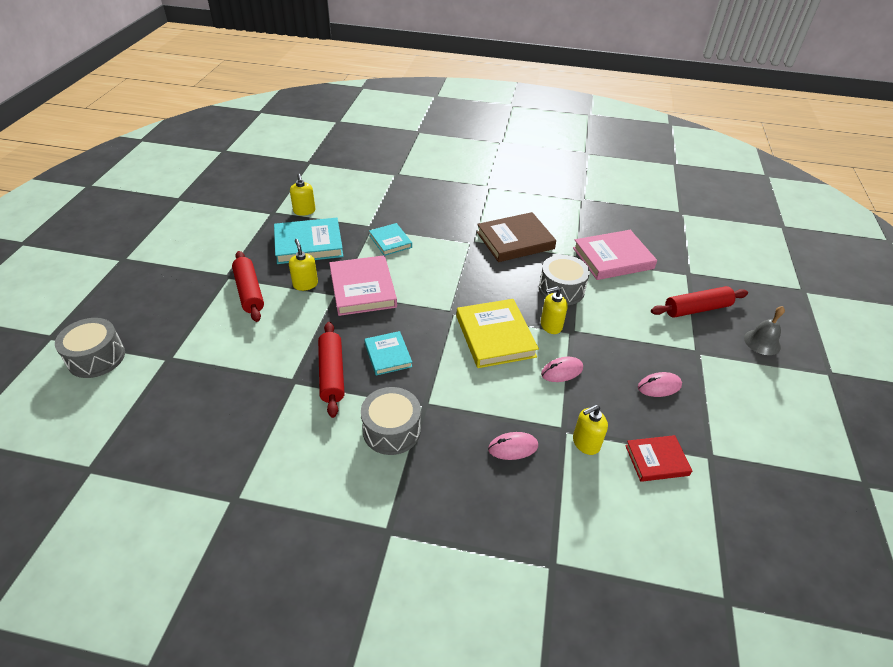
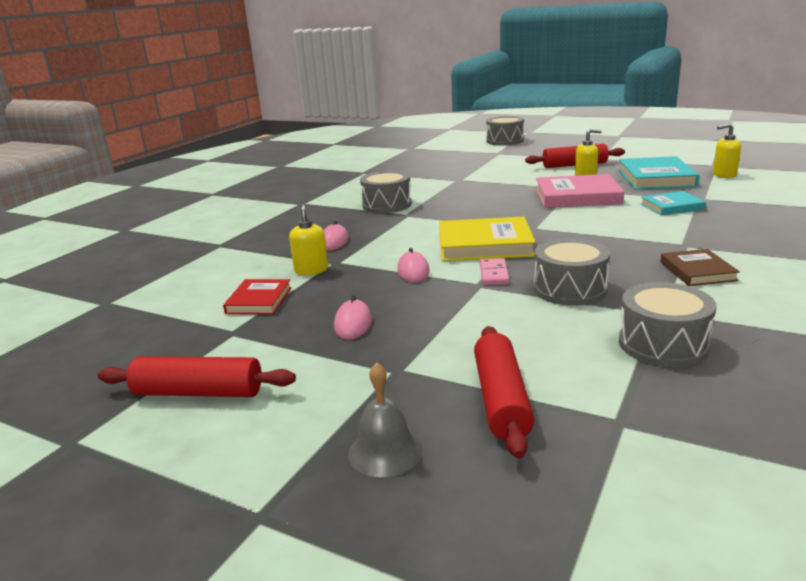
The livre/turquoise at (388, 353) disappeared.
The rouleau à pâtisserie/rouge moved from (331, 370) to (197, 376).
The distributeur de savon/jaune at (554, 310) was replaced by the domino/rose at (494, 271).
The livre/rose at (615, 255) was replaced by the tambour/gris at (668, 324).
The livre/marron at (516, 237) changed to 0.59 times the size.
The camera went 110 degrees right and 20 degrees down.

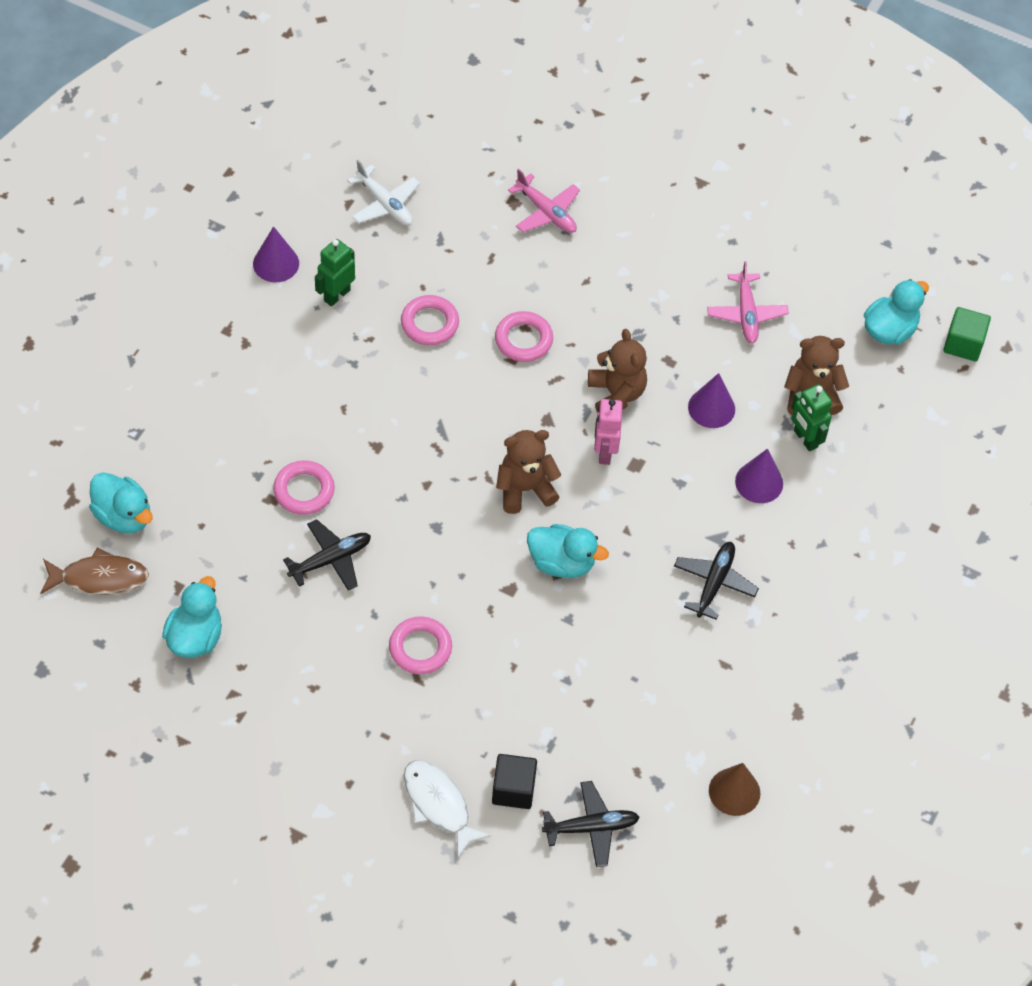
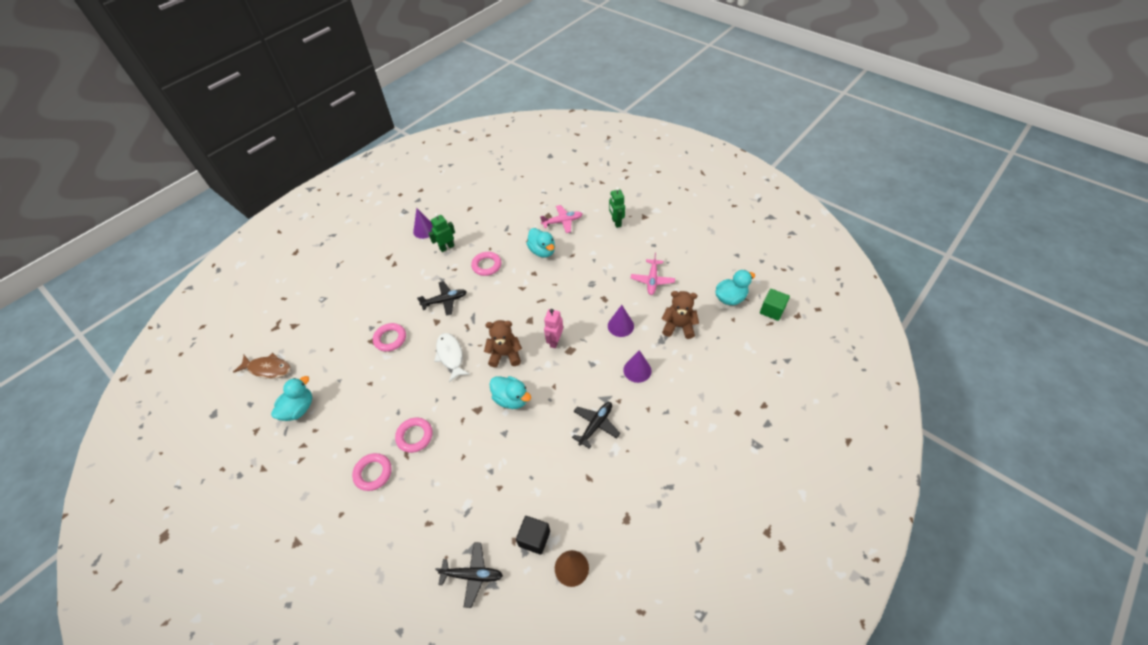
The avion/blanc at (383, 193) disappeared.
The ours en peluche/marron at (617, 371) disappeared.
The canard/turquoise moved from (121, 503) to (540, 243).
The avion/noir moved from (327, 555) to (442, 298).
The poisson/blanc moved from (447, 809) to (452, 357).
The cube/noir moved from (514, 781) to (533, 535).
The anneau/rose moved from (524, 336) to (372, 472).
The robot/vert moved from (811, 417) to (617, 207).
The avion/rose at (544, 201) turned 75 degrees counterclockwise.
The camera went 20 degrees right and 5 degrees down.

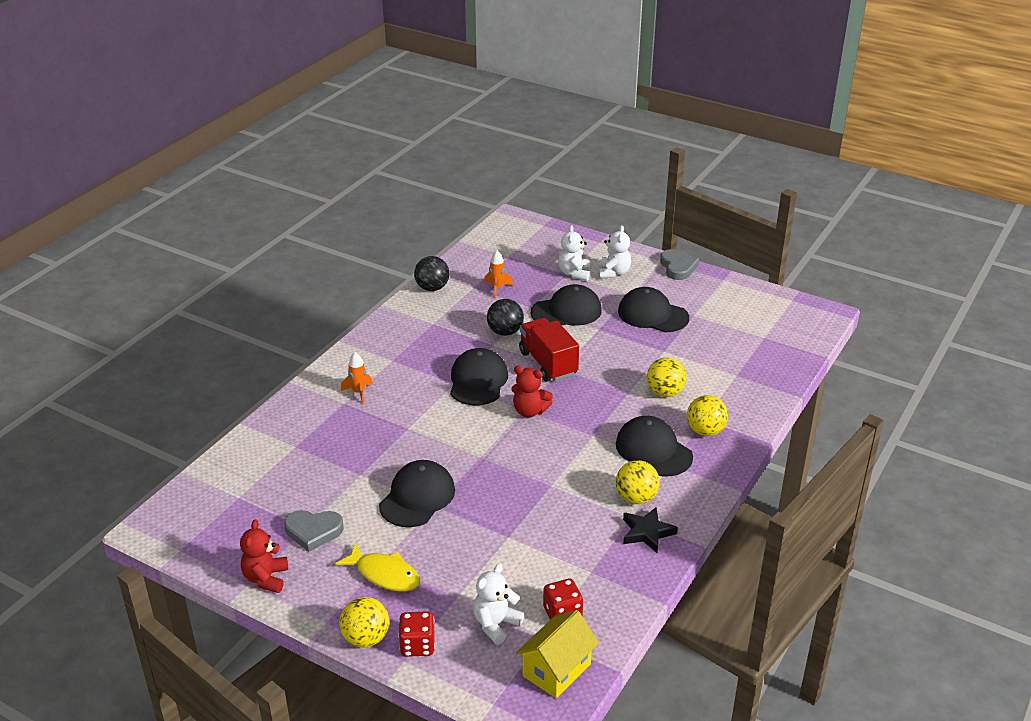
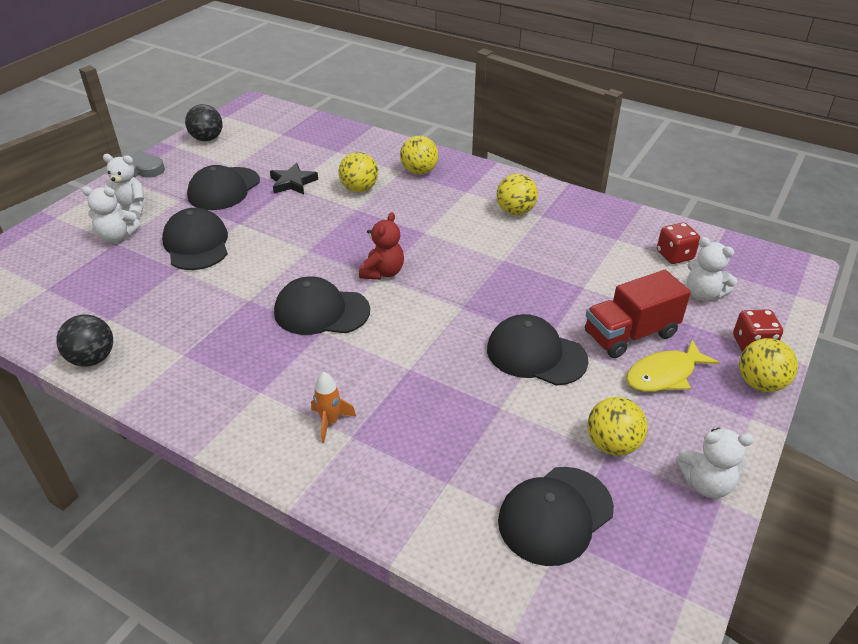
The fusée/orange at (498, 274) disappeared.
The maison/jaune at (557, 654) disappeared.
The balle/noir moved from (505, 317) to (204, 122).
The camion/rouge moved from (549, 350) to (638, 314).
The casquette/noir moved from (654, 446) to (556, 516).
The étoile/noir moved from (650, 530) to (294, 178).
The cœur/gris at (314, 531) was replaced by the balle/jaune at (617, 426).
The ours en peluche/rouge at (264, 556) became the ours en peluche/blanc at (715, 463).
The poisson/jaune at (377, 567) turned 150 degrees counterclockwise.
The camera went 90 degrees left and 5 degrees up.

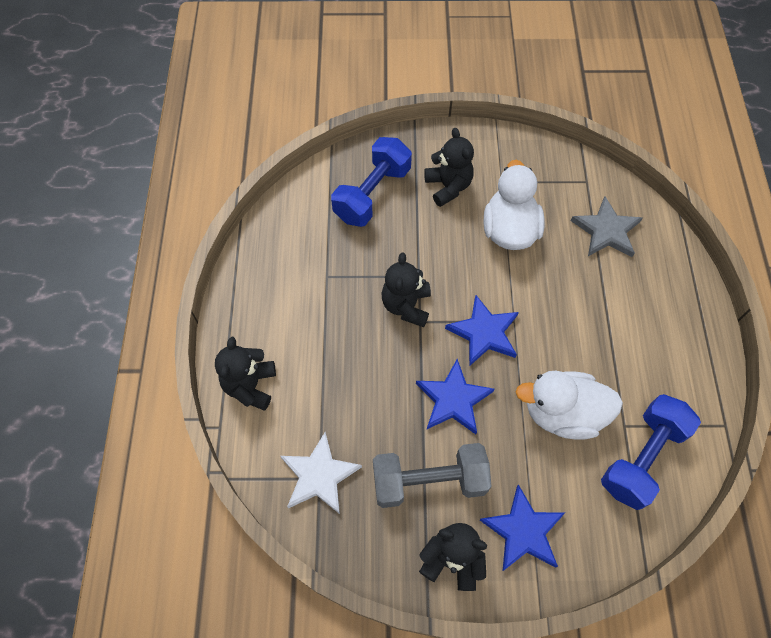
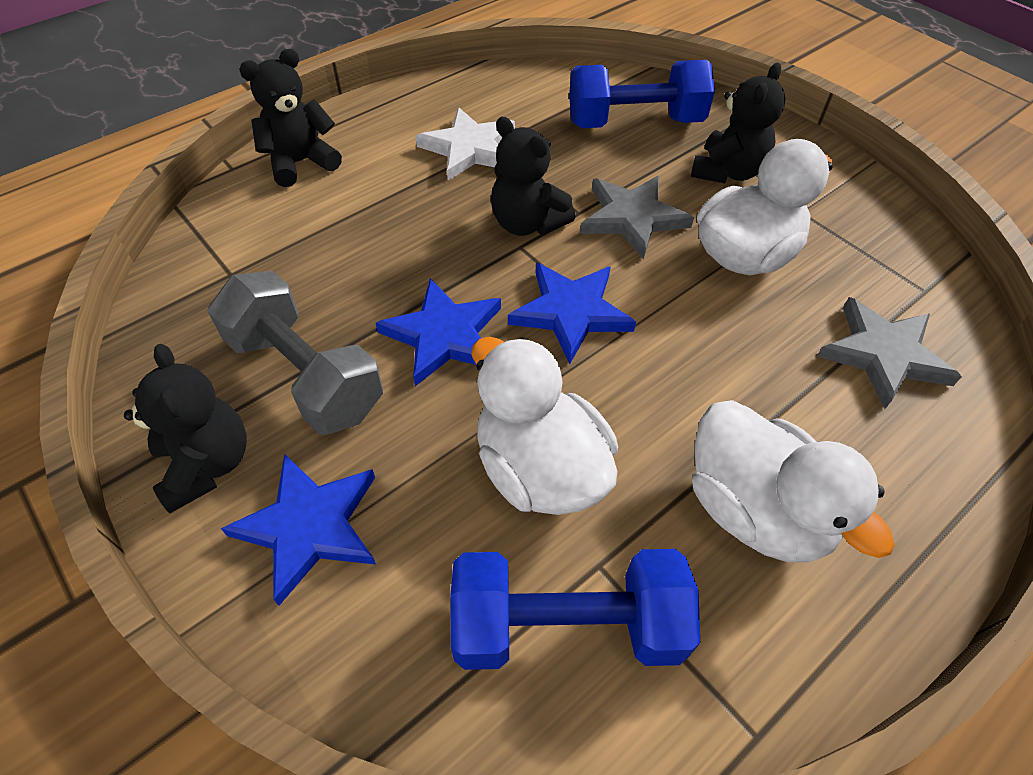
The étoile/gris at (637, 218) appeared.
The canard/blanc at (793, 481) appeared.
The étoile/blanc moved from (321, 473) to (465, 144).
The ours en peluche/noir at (406, 289) turned 105 degrees counterclockwise.
The camera went 50 degrees right and 10 degrees down.

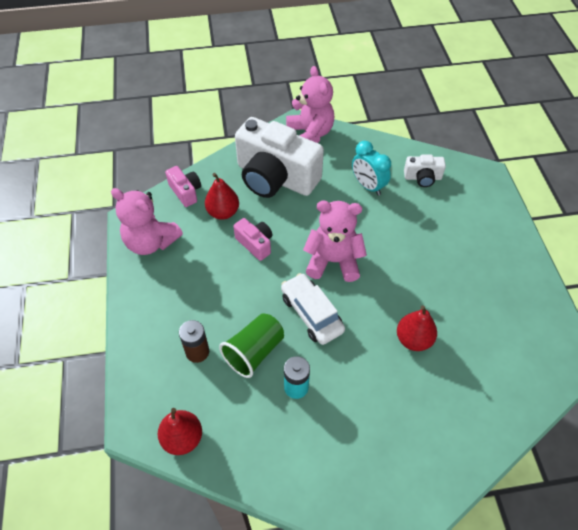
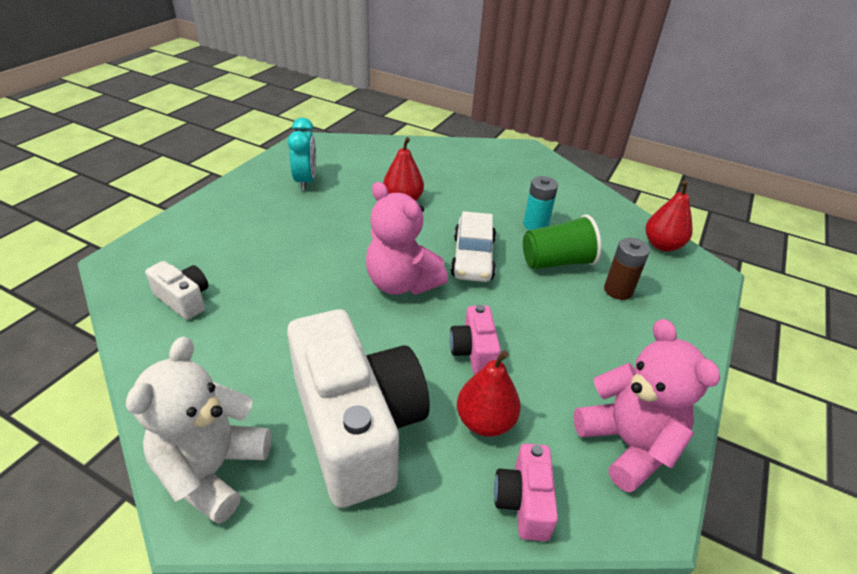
The réveil/turquoise moved from (371, 168) to (302, 154).
The ours en peluche/rose at (310, 104) became the ours en peluche/blanc at (198, 430).
The camera went 145 degrees left and 15 degrees down.

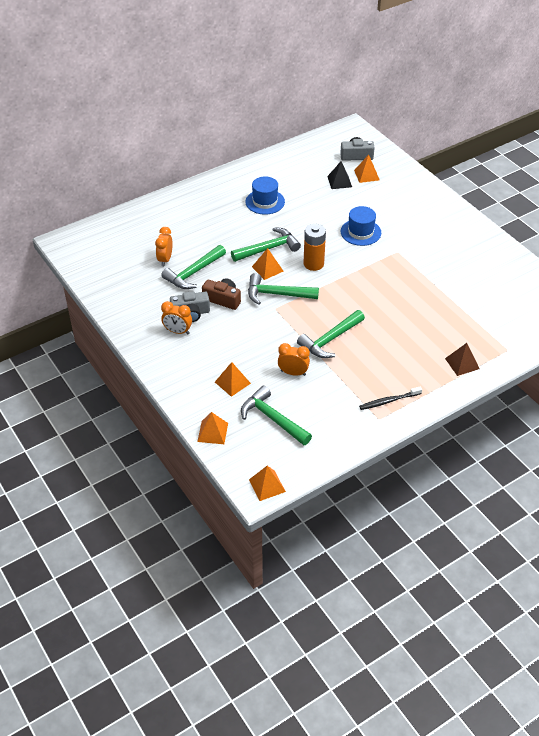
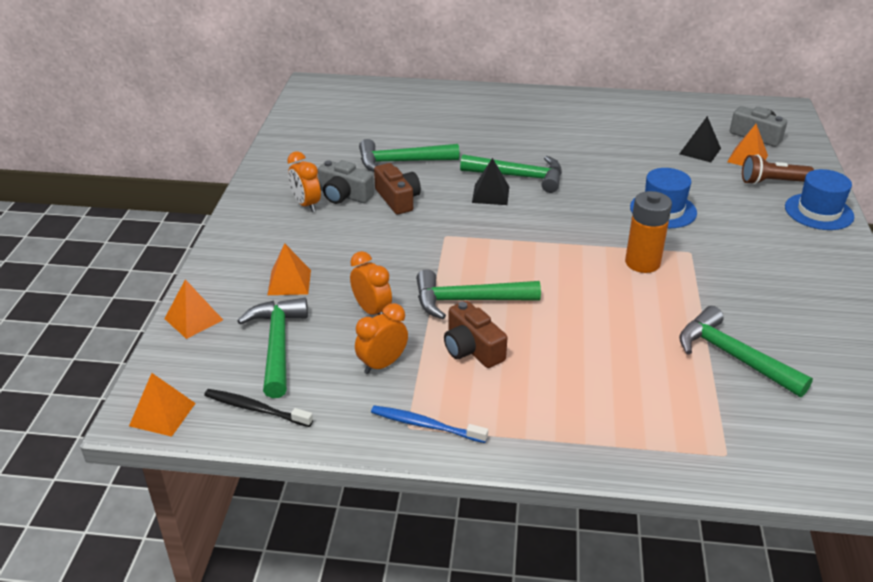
The pyramide/marron at (462, 359) disappeared.
The brosse à dents/bleu at (429, 424) appeared.
The appareil photo/marron at (475, 334) appeared.
The lampe de poche/marron at (778, 169) appeared.
The réveil/orange moved from (163, 247) to (381, 338).
The chapeau/bleu moved from (265, 195) to (819, 199).
The marteau/vert moved from (283, 289) to (746, 351).
The pile/orange moved from (315, 247) to (648, 232).
The brosse à dents/noir moved from (390, 398) to (258, 408).
The pyramide/orange at (268, 264) became the pyramide/noir at (490, 181).
The camera went 40 degrees right and 10 degrees down.

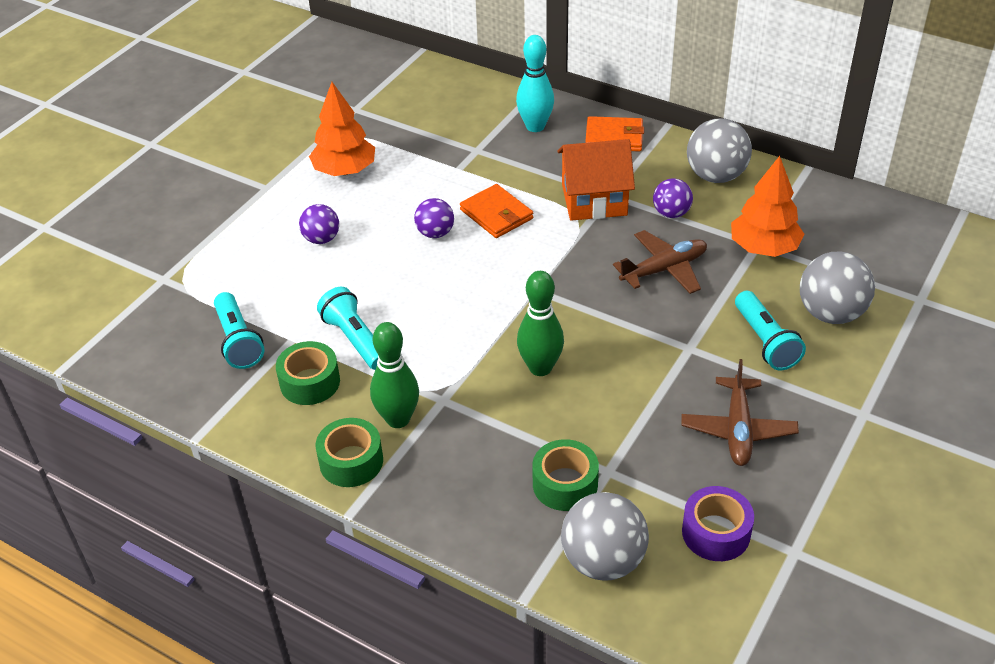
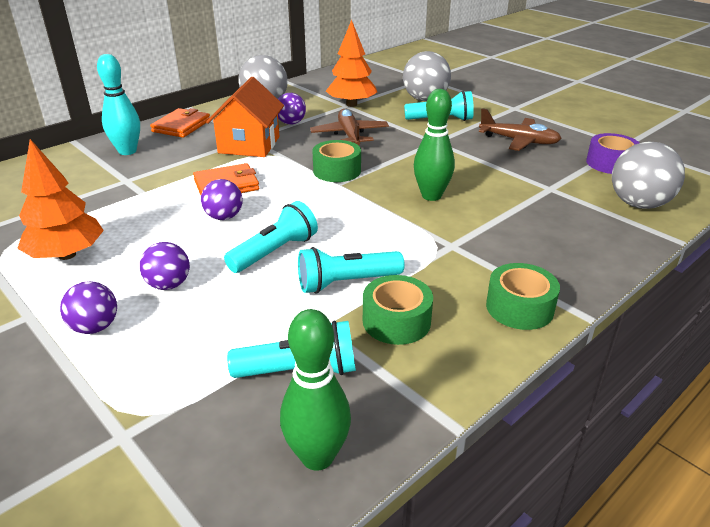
The balle/violet at (88, 307) appeared.
The lampe de poche/turquoise at (271, 237) appeared.
The quille/vert moved from (394, 375) to (315, 390).
The ruban adhésif/vert moved from (565, 475) to (336, 161).
The camera went 75 degrees left and 10 degrees down.

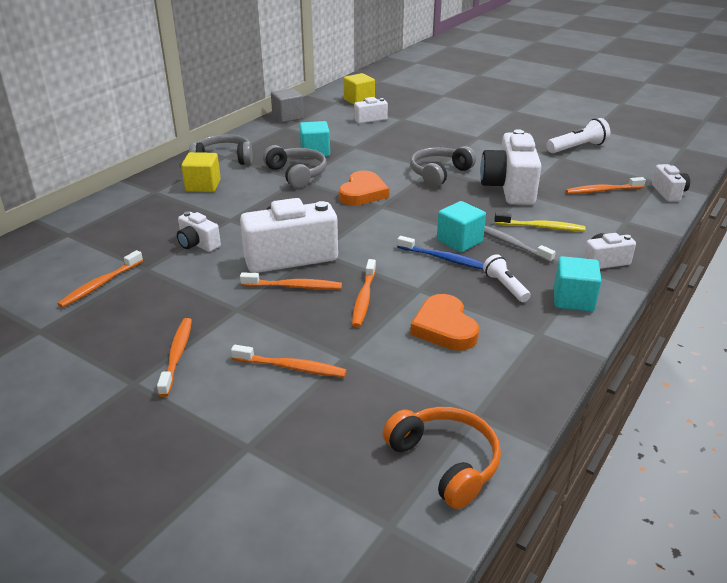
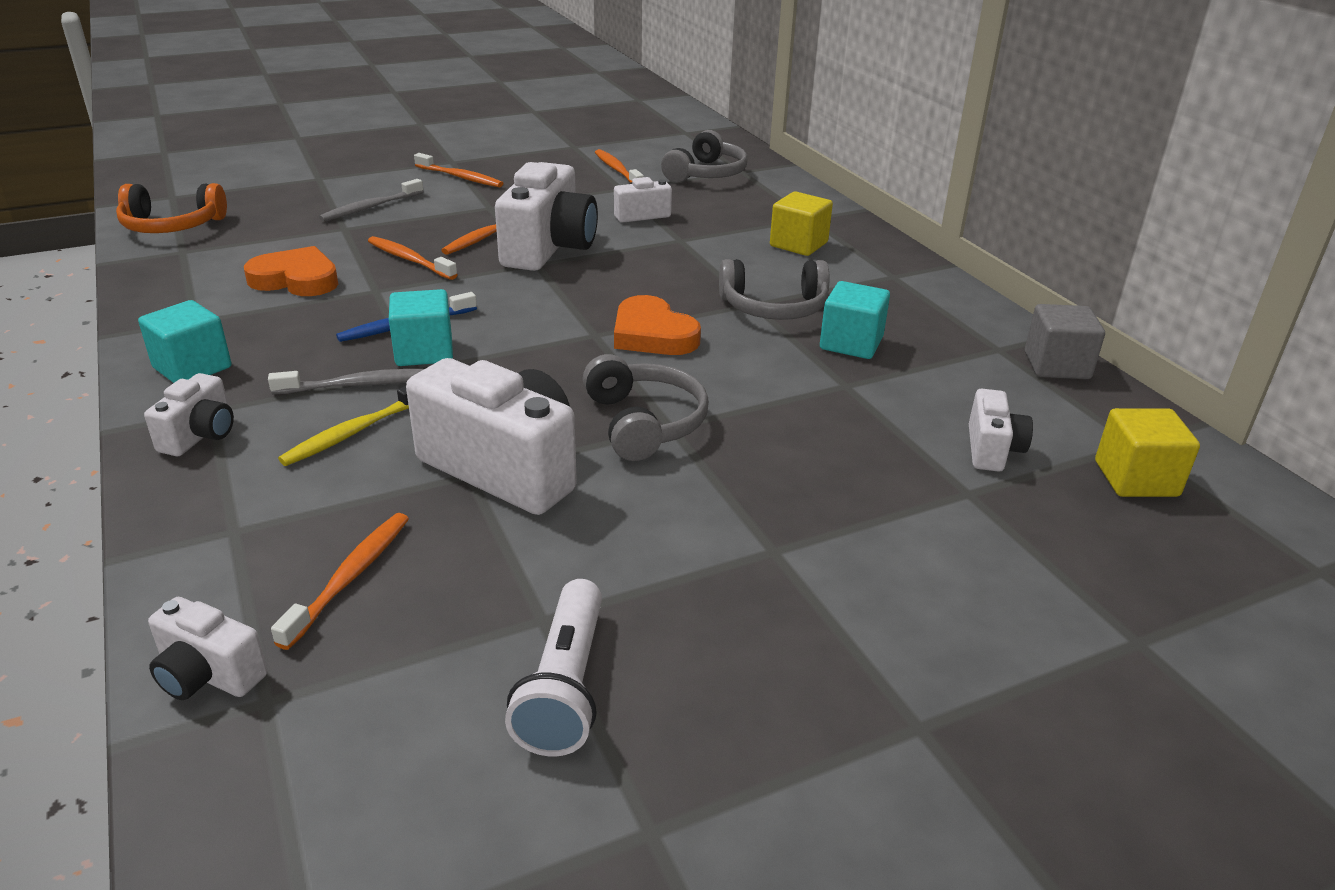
The lampe de poche/blanc at (507, 278) disappeared.
The casque audio/gris moved from (221, 149) to (704, 156).
The brosse à dents/orange at (289, 361) became the brosse à dents/gris at (371, 200).
The camera went 120 degrees right and 0 degrees up.

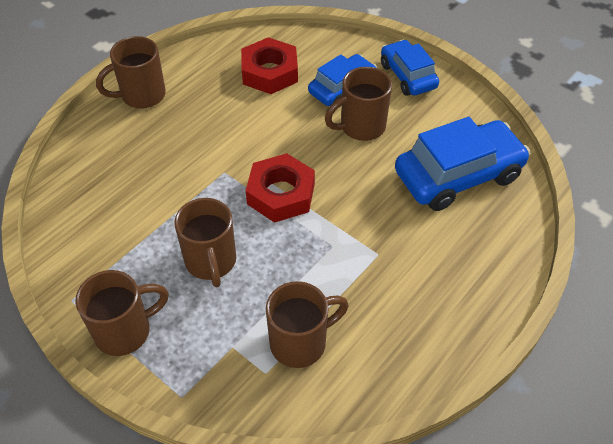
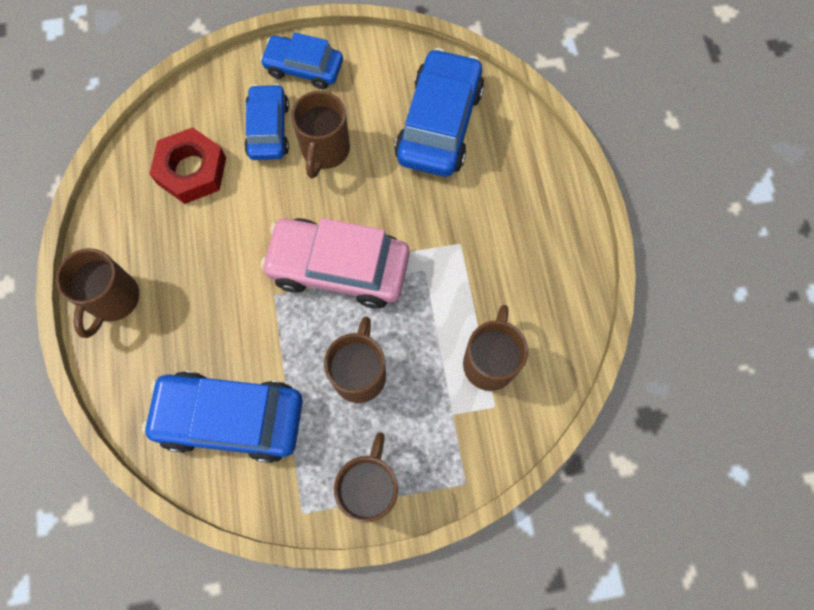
The voiture/bleu at (222, 417) appeared.
The écrou/rouge at (280, 188) was replaced by the voiture/rose at (335, 263).
The tasse/marron at (205, 242) turned 105 degrees counterclockwise.
The camera went 50 degrees left and 20 degrees up.

